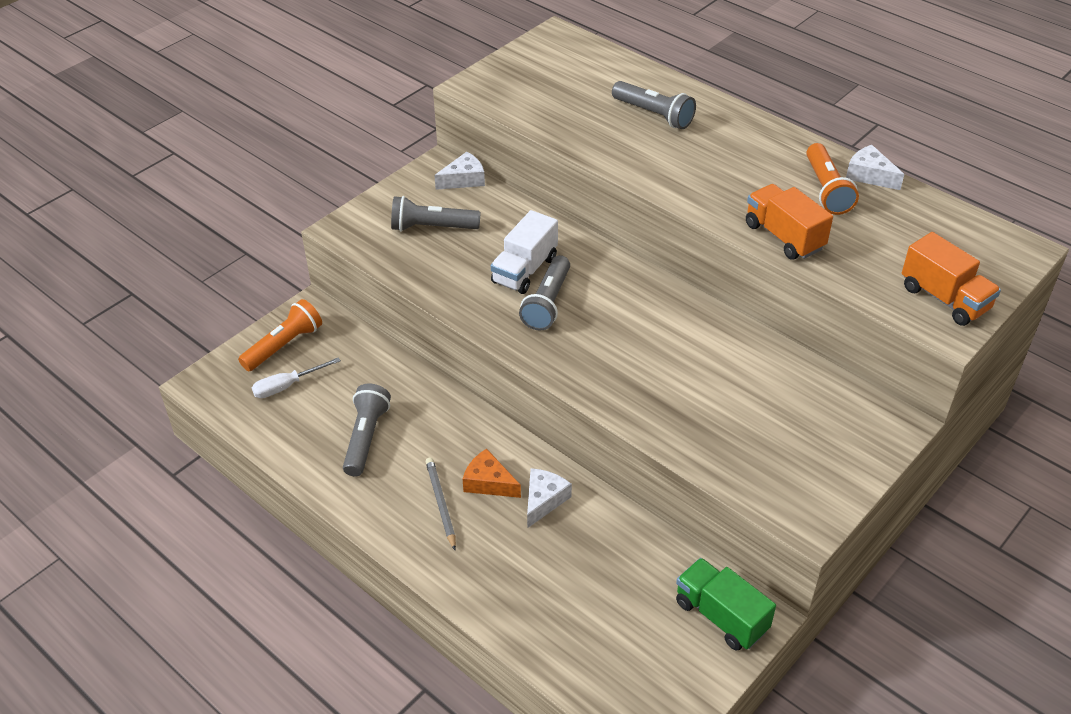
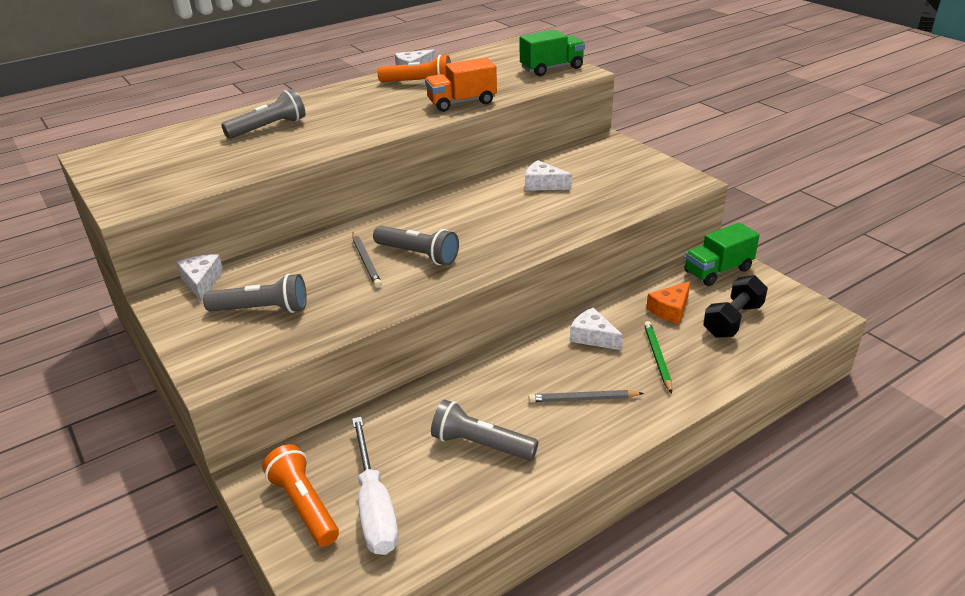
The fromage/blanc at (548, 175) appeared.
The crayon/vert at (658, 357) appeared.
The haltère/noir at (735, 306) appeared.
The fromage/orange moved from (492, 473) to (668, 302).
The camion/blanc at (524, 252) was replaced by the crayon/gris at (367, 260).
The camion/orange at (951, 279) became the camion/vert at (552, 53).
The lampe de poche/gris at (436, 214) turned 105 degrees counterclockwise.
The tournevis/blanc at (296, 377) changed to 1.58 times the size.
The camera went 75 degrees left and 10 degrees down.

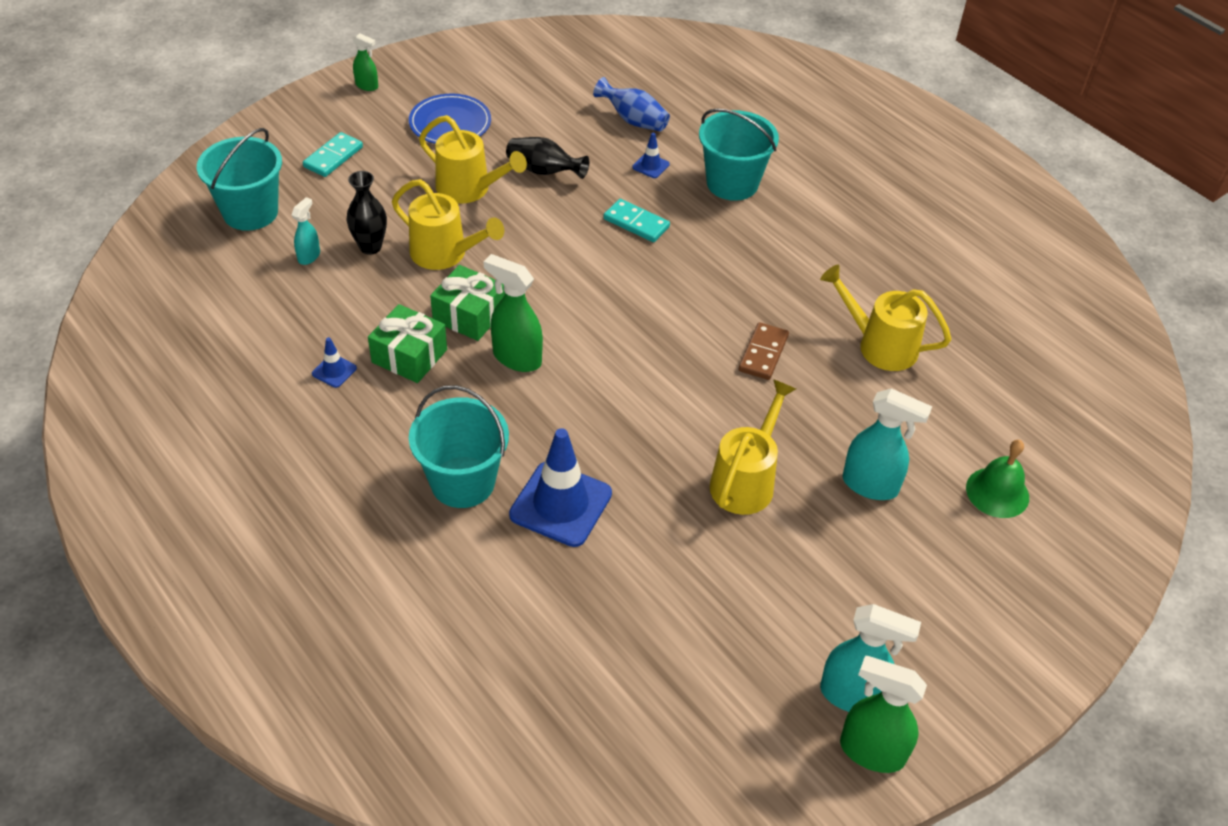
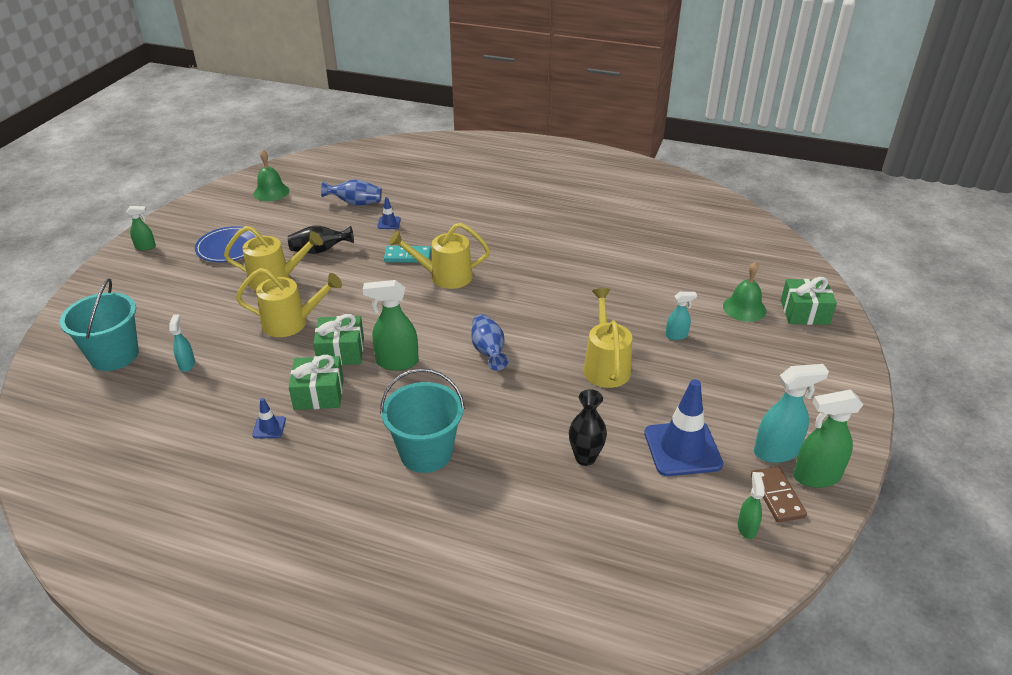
The domino/turquoise at (333, 154) disappeared.
The seau/turquoise at (739, 155) disappeared.
The cloche/vert at (271, 175) appeared.
The vase/bleu at (490, 342) appeared.
The vaporisateur/vert at (751, 505) appeared.
The cadeau/vert at (809, 301) appeared.
The vase/noir moved from (366, 213) to (588, 427).
The cône de chantier/bleu moved from (560, 487) to (683, 427).
The domino/marron moved from (763, 351) to (779, 494).
The arrosoir/jaune moved from (885, 318) to (439, 256).
The vaporisateur/turquoise at (887, 444) changed to 0.56 times the size.
The camera went 30 degrees left and 10 degrees down.

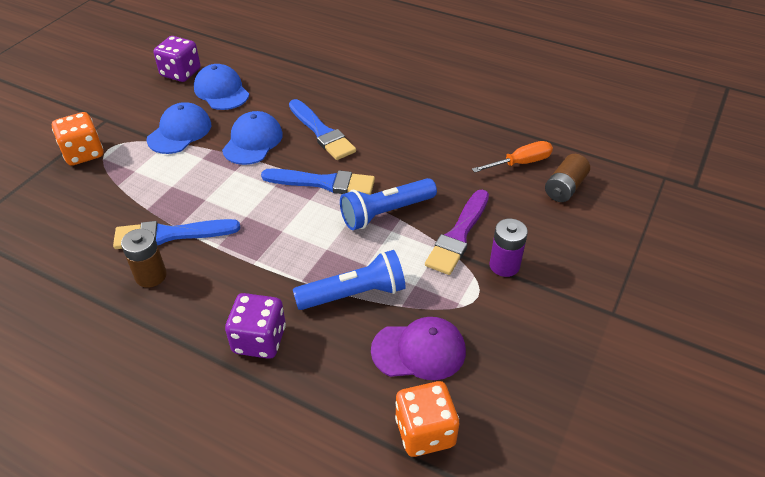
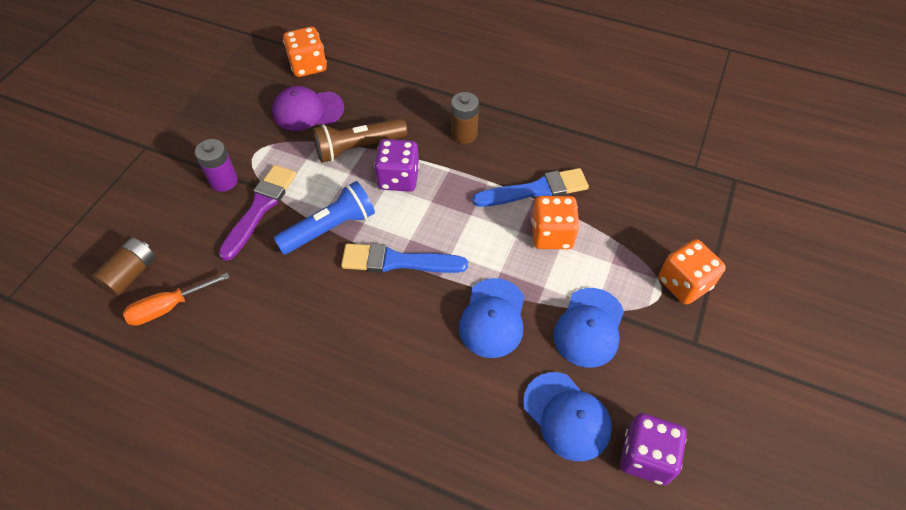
The pinceau/bleu at (322, 129) disappeared.
The dé/orange at (555, 222) appeared.
The pile/marron moved from (144, 258) to (465, 118).
The dé/violet moved from (255, 326) to (396, 165).
The lampe de poche/bleu at (349, 280) became the lampe de poche/marron at (360, 140).
The camera went 175 degrees right and 10 degrees up.

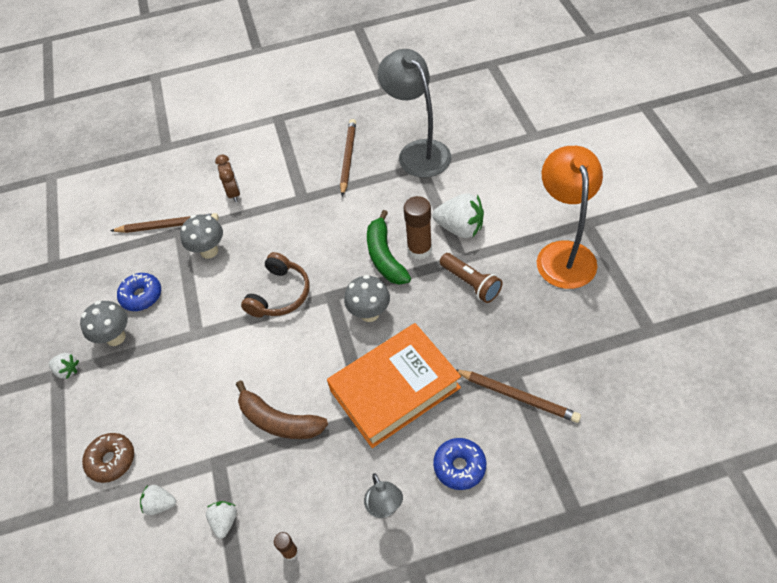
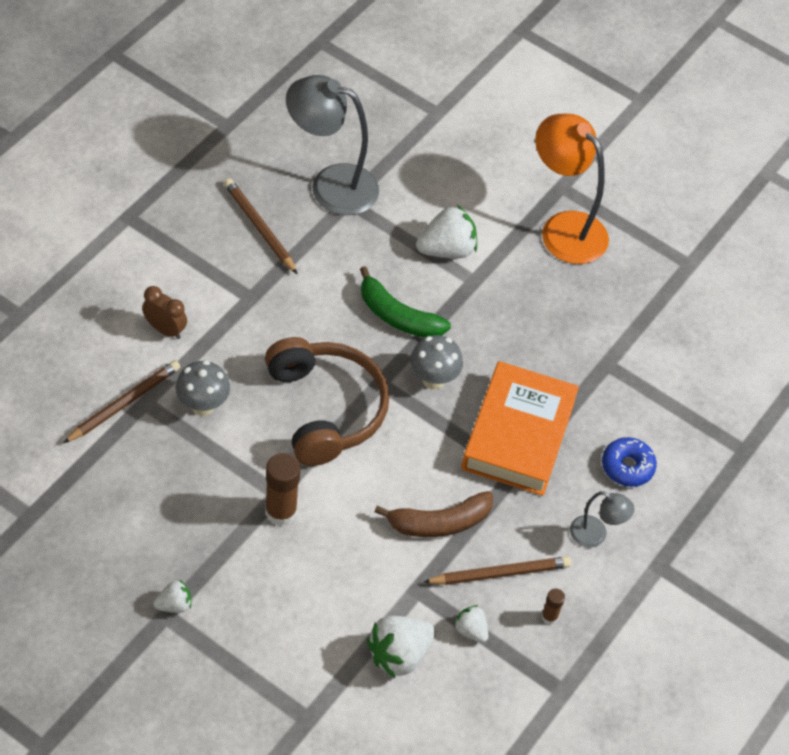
The champignon/gris at (104, 323) disappeared.
The beignet/marron at (108, 458) disappeared.
The beignet/bleu at (139, 292) disappeared.
The lampe de poche/marron at (471, 278) disappeared.
The bâton de colle/marron moved from (417, 228) to (283, 489).
The crayon/marron moved from (518, 396) to (498, 570).
The fraise/blanc at (158, 500) changed to 1.84 times the size.
The casque audio/marron at (275, 284) changed to 1.58 times the size.
The camera went 50 degrees left and 0 degrees up.

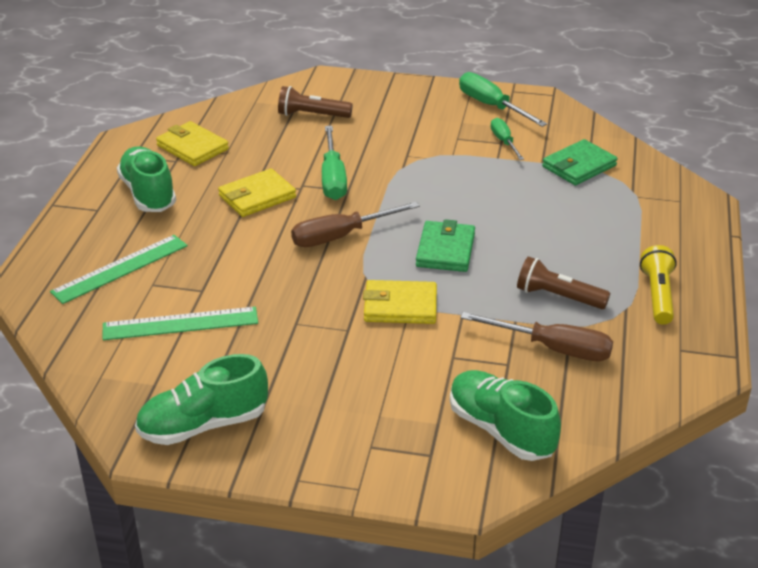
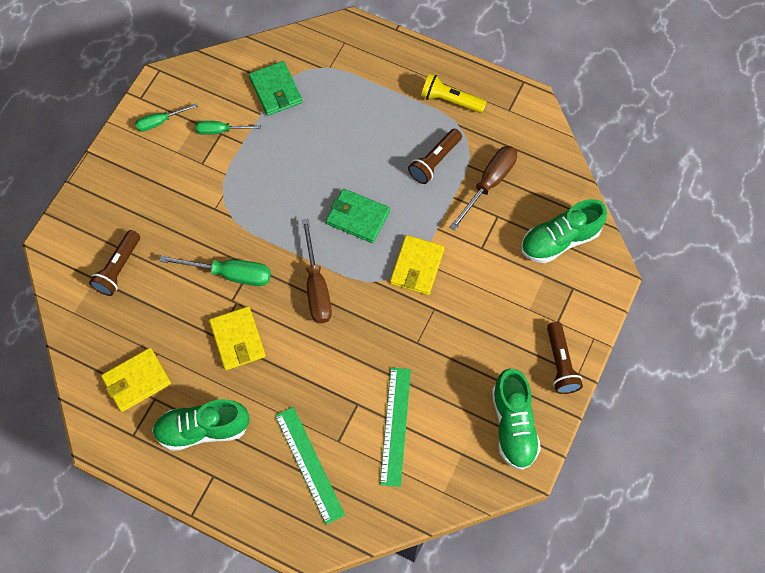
The lampe de poche/marron at (565, 358) appeared.
The tournevis/vert at (503, 99) changed to 0.61 times the size.
The camera went 75 degrees left and 30 degrees up.

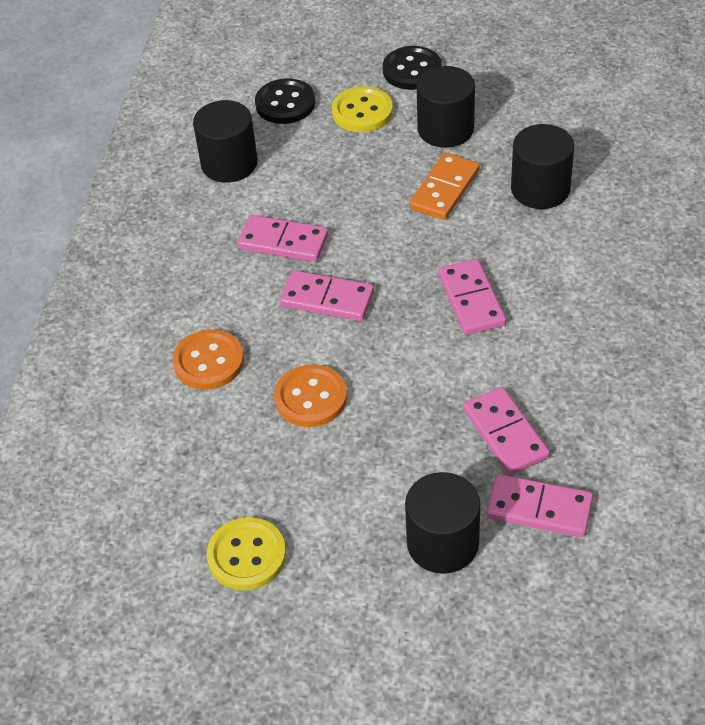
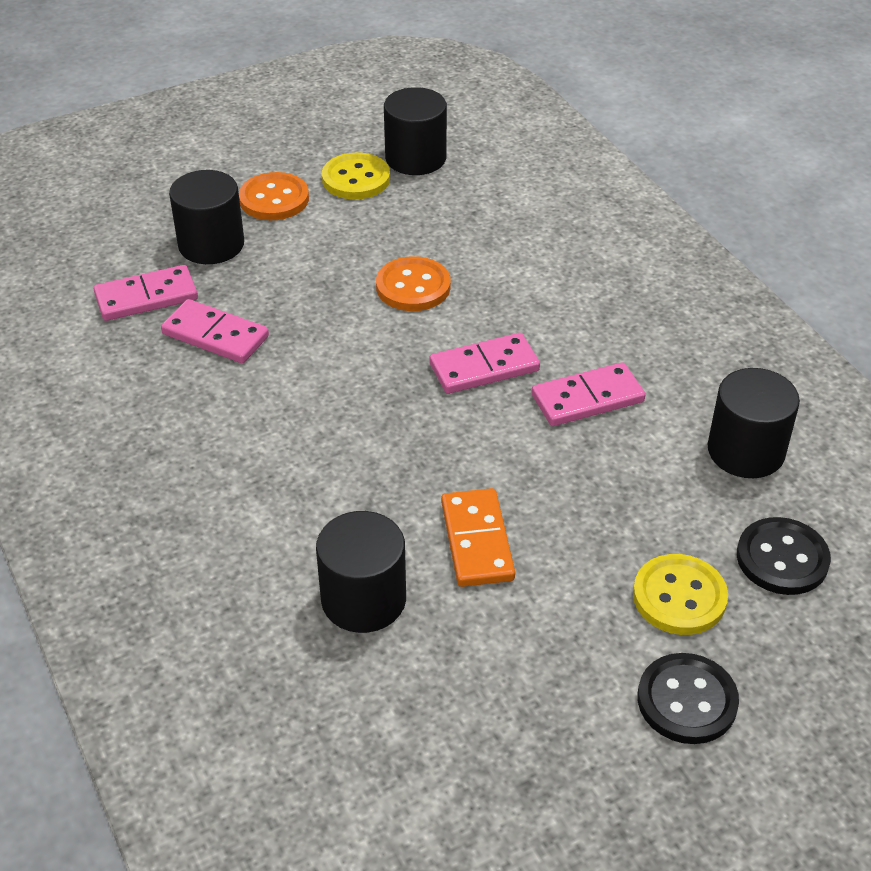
The domino/rose at (472, 297) disappeared.
The bouton/orange moved from (208, 359) to (274, 196).
The cylindre/noir moved from (446, 107) to (415, 131).
The camera went 140 degrees right and 5 degrees down.

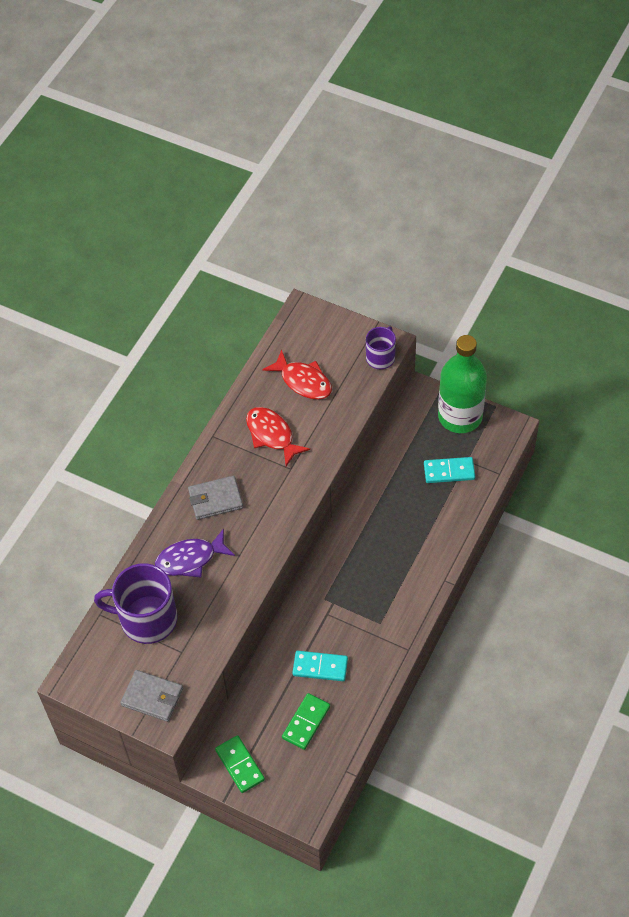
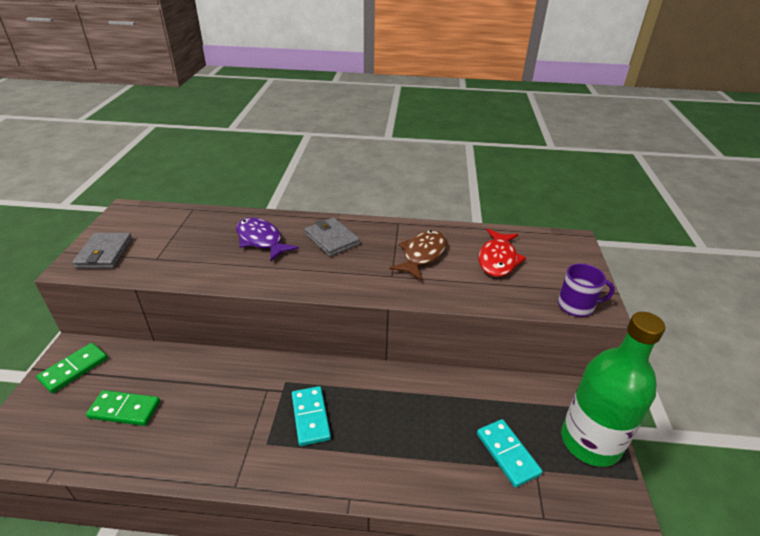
The tasse/violet at (136, 603) disappeared.
The domino/turquoise moved from (320, 666) to (311, 416).
The poisson/rouge at (278, 436) became the poisson/marron at (418, 255).
The camera went 65 degrees right and 20 degrees down.

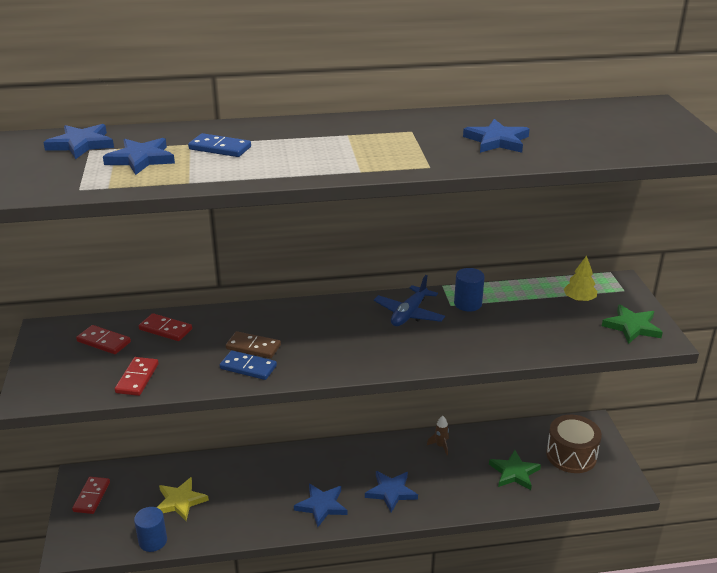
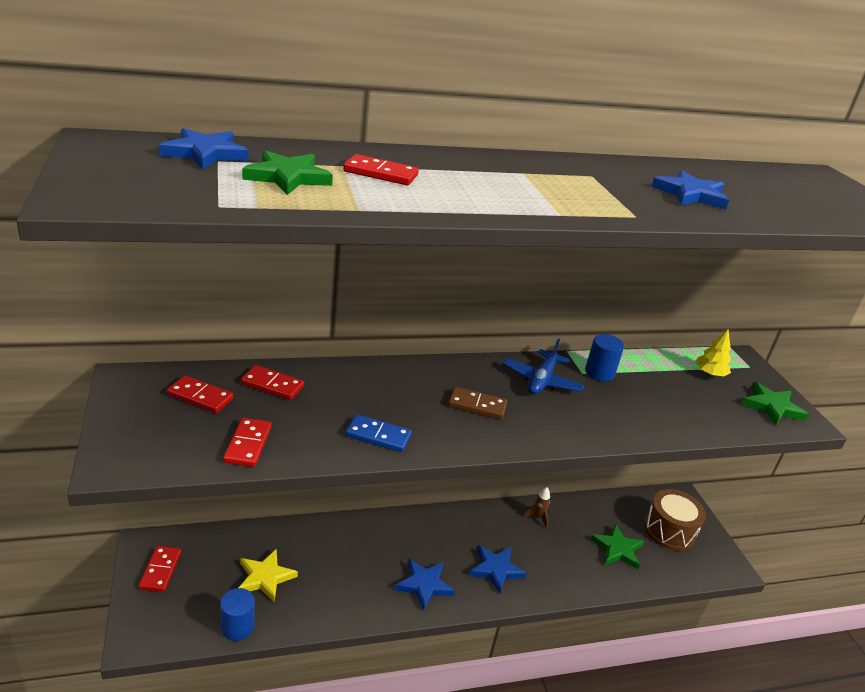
The domino/marron moved from (253, 344) to (477, 403).
The étoile/bleu at (139, 156) became the étoile/vert at (287, 172).
The domino/bleu at (219, 145) became the domino/rouge at (381, 169).
The camera went 10 degrees left and 0 degrees up.

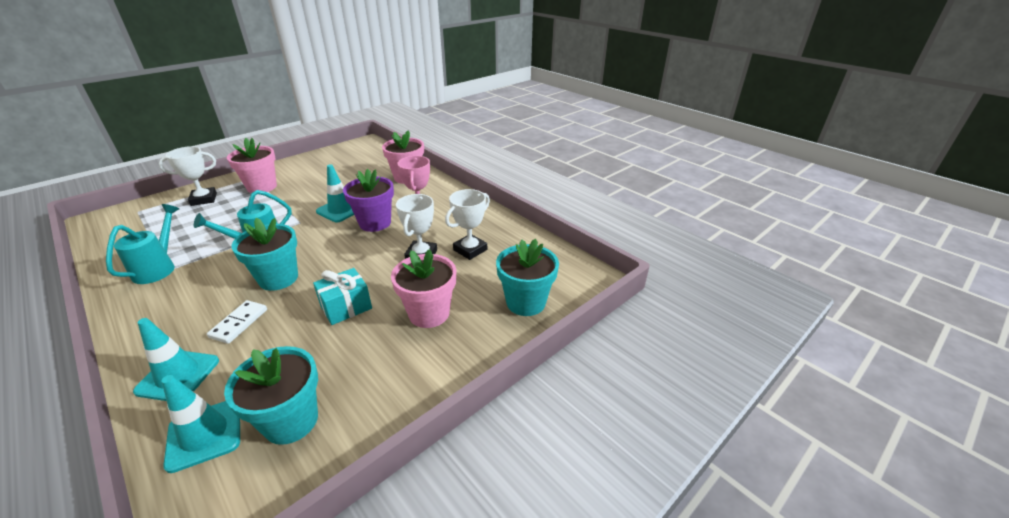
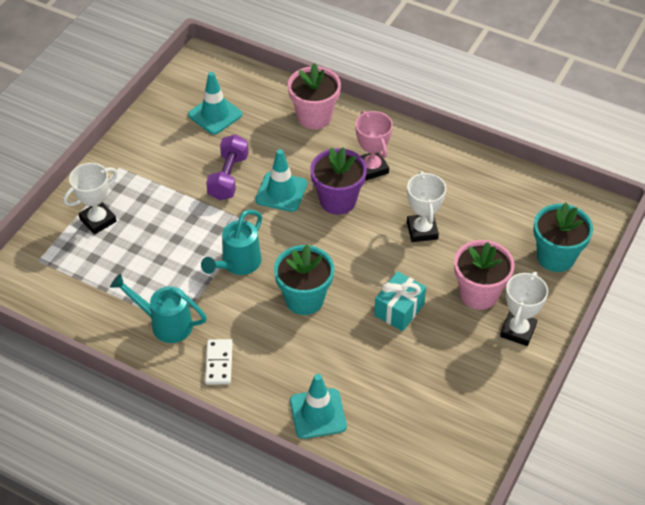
The pot de fleurs/turquoise at (271, 395) disappeared.
The pot de fleurs/rose at (252, 165) disappeared.
The haltère/violet at (227, 167) appeared.
The cône de chantier/turquoise moved from (200, 424) to (215, 103).
The domino/blanc moved from (237, 322) to (219, 362).
The trophée/blanc moved from (467, 224) to (524, 308).
The arrosoir/turquoise at (142, 244) turned 60 degrees counterclockwise.
The camera went 20 degrees left and 15 degrees up.

